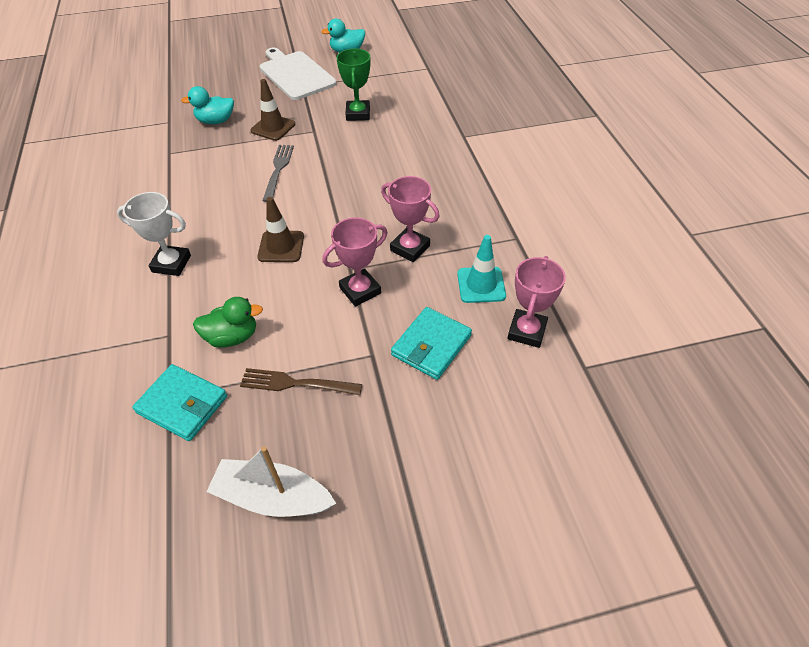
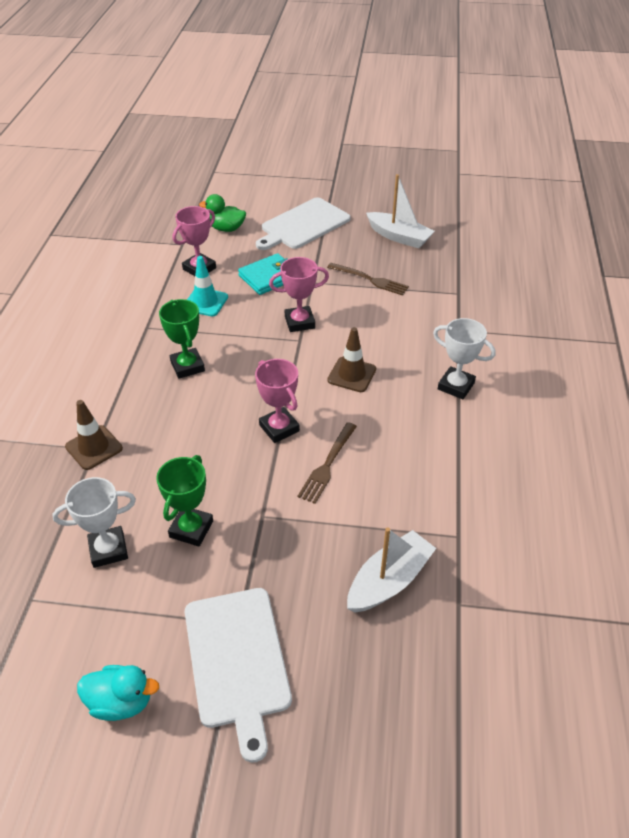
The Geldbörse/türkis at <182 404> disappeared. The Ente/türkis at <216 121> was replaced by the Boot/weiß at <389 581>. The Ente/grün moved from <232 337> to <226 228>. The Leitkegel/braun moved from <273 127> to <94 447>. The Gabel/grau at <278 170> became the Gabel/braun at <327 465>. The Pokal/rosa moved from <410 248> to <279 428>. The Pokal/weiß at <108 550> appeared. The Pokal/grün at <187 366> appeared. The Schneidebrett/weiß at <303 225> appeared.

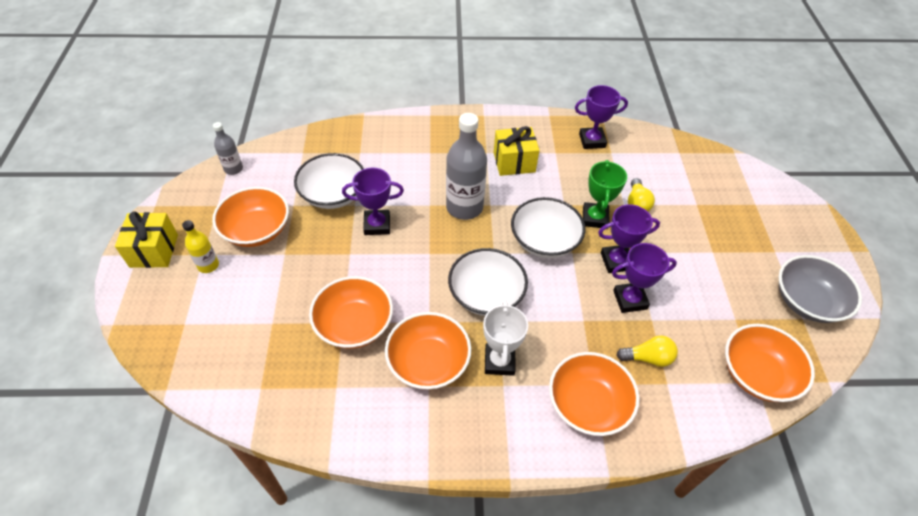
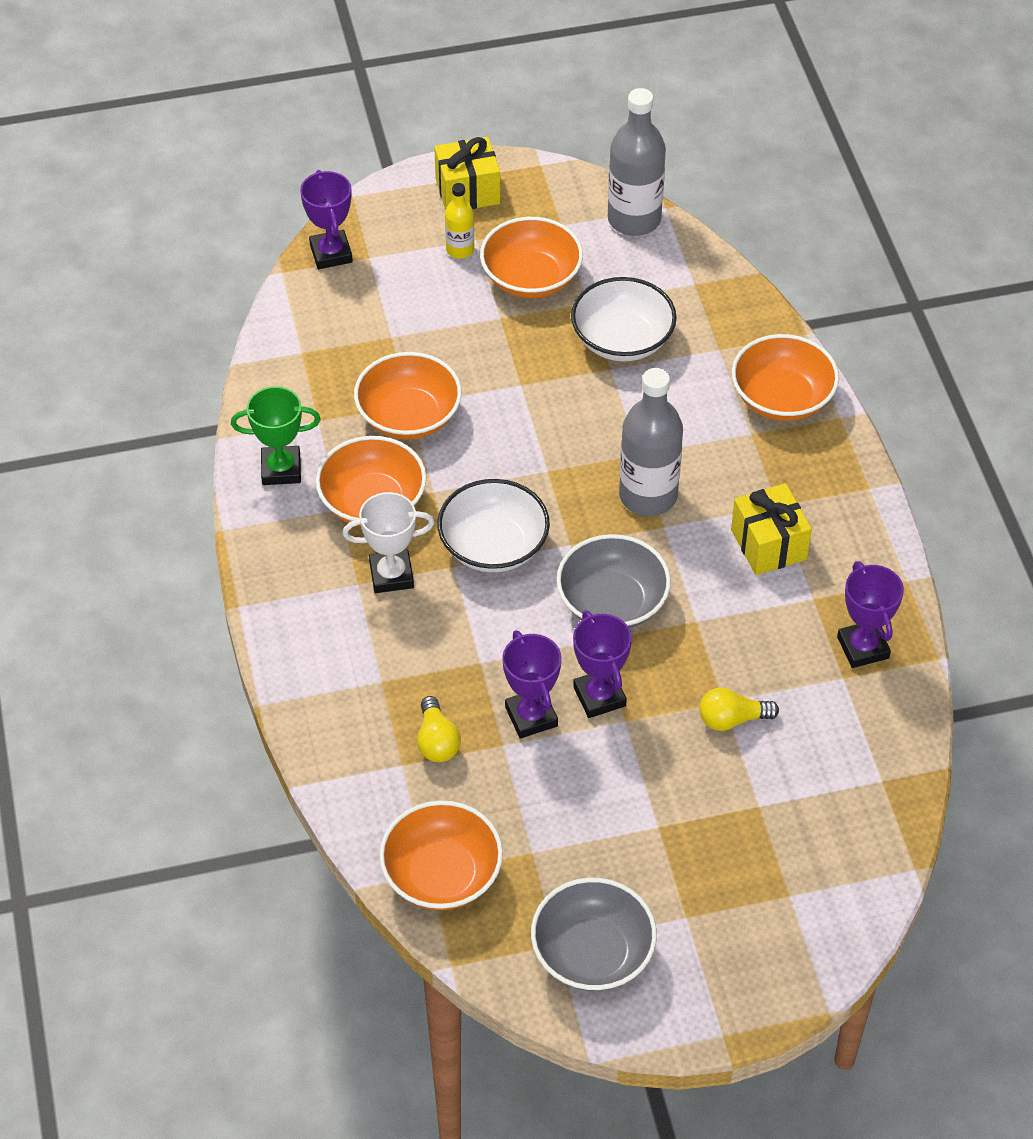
The Flasche/grau at <233 169> changed to 1.91 times the size. The Pokal/lila moved from <377 225> to <331 253>. The Schüssel/weiß at <544 241> became the Schüssel/grau at <612 602>. The Schüssel/orange moved from <588 404> to <782 398>. The Pokal/grün moved from <595 218> to <281 469>.

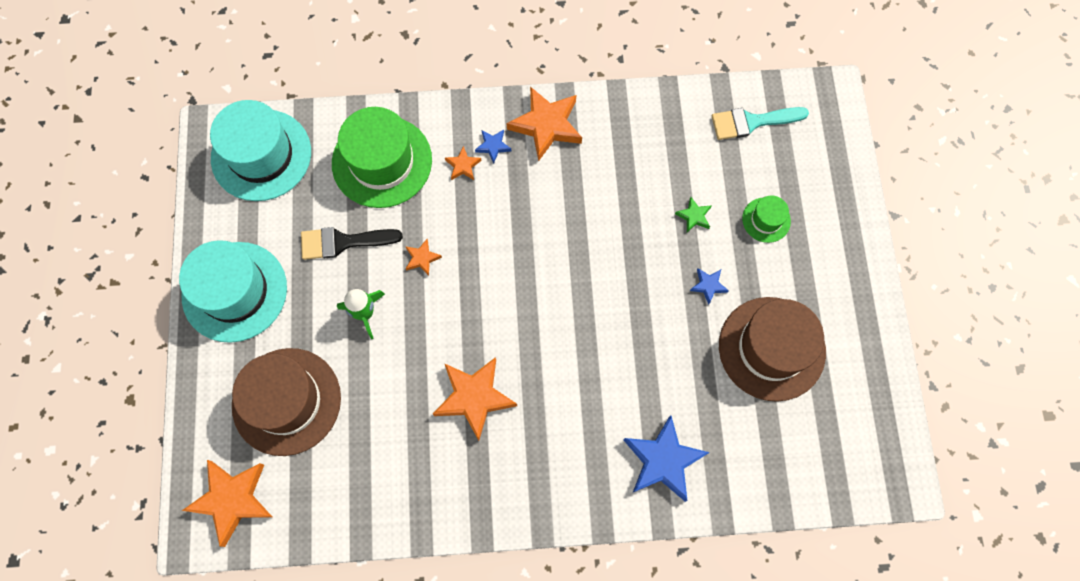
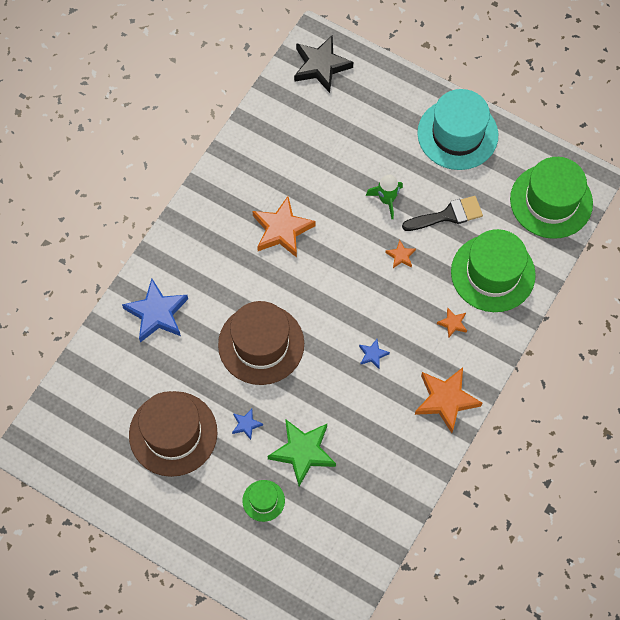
The Stern/orange at <232 500> became the Stern/schwarz at <321 66>. The Hut/türkis at <261 155> became the Hut/grün at <551 201>. The Hut/braun moved from <286 401> to <261 344>. The Pinsel/schwarz at <343 242> turned 45 degrees clockwise. The Stern/blau moved from <493 146> to <372 354>. The Stern/grün at <694 216> changed to 2.12 times the size. The Pinsel/türkis at <752 122> disappeared.

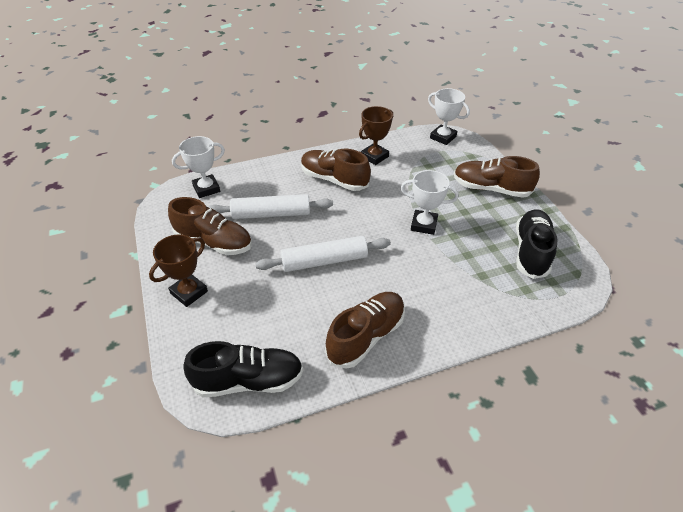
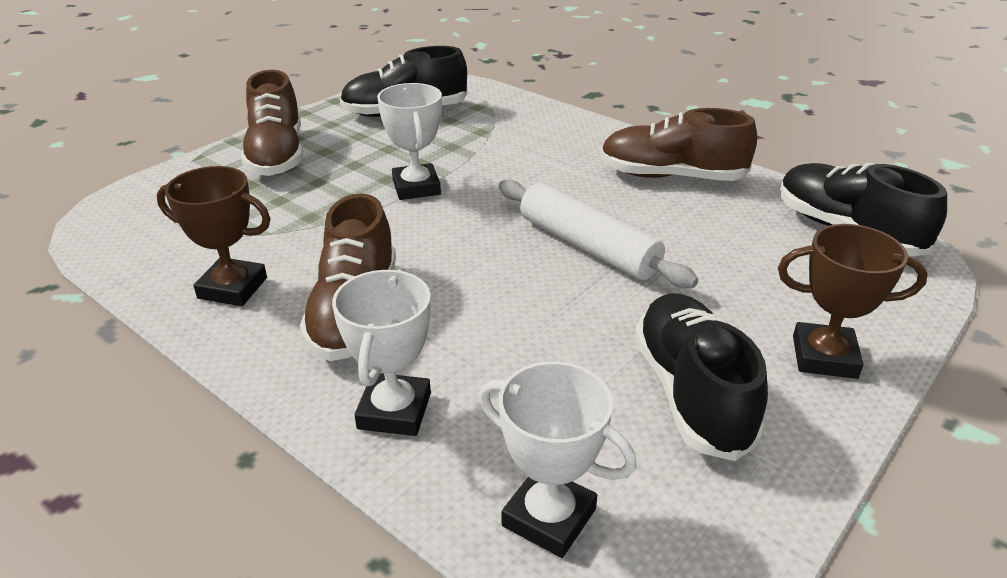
The Schuh/braun at <214 242> became the Schuh/schwarz at <691 393>. The Nudelholz/weiß at <271 214> disappeared. The Pokal/weiß moved from <443 137> to <394 411>.

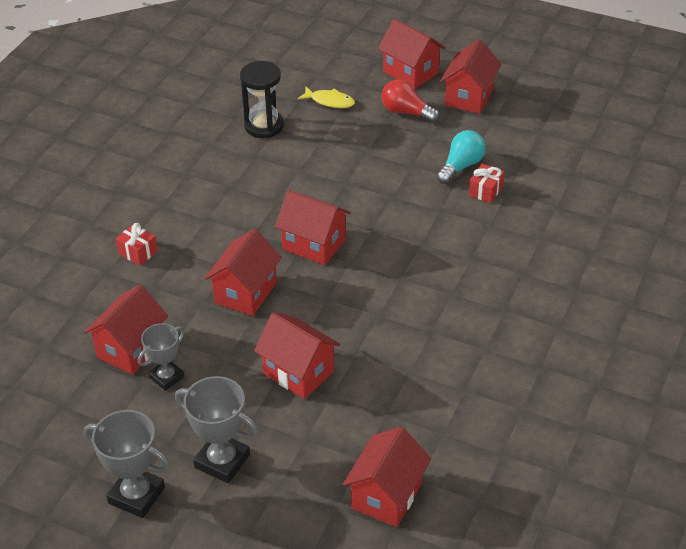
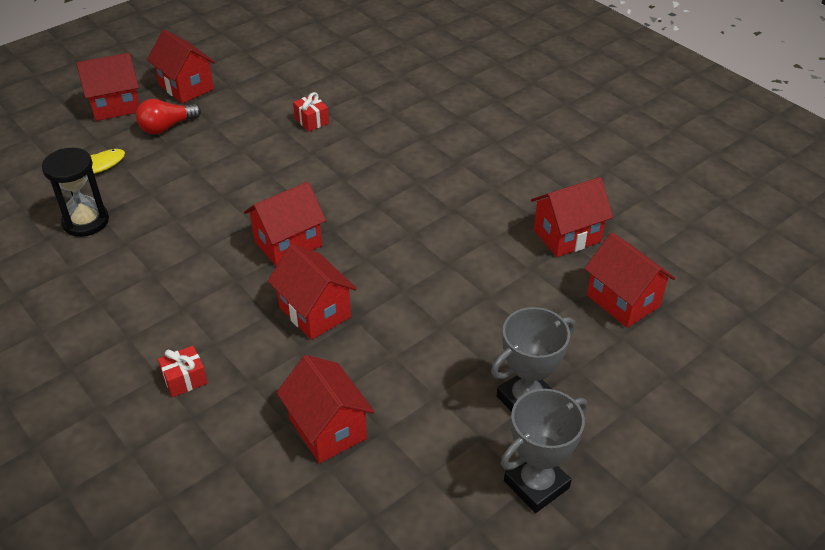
The Pokal/grau at <166 377> disappeared. The Haus/rot moved from <298 372> to <567 236>. The Glühbirne/türkis at <461 166> disappeared.

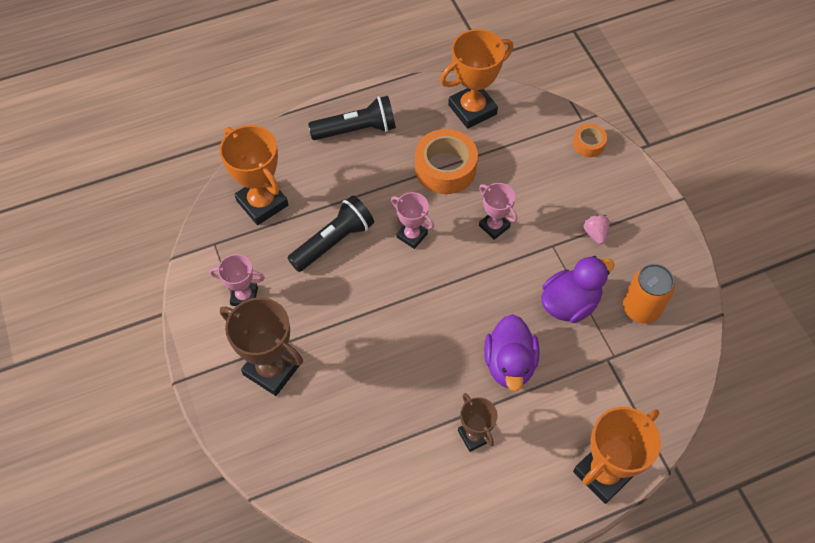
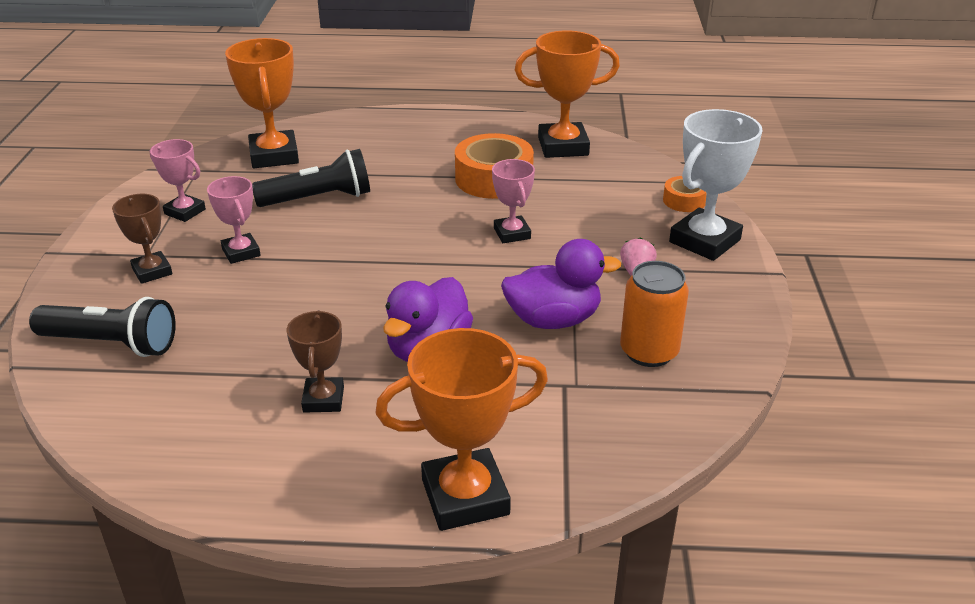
The Pokal/braun at <272 369> changed to 0.58 times the size. The Taschenlampe/schwarz moved from <357 129> to <112 344>. The Pokal/rosa moved from <412 235> to <241 252>. The Pokal/weiß at <704 241> appeared.

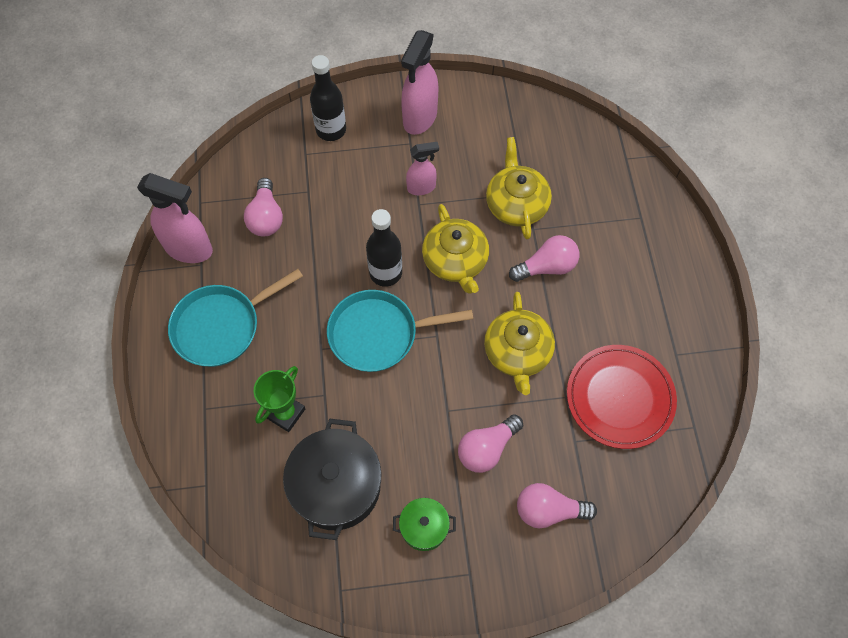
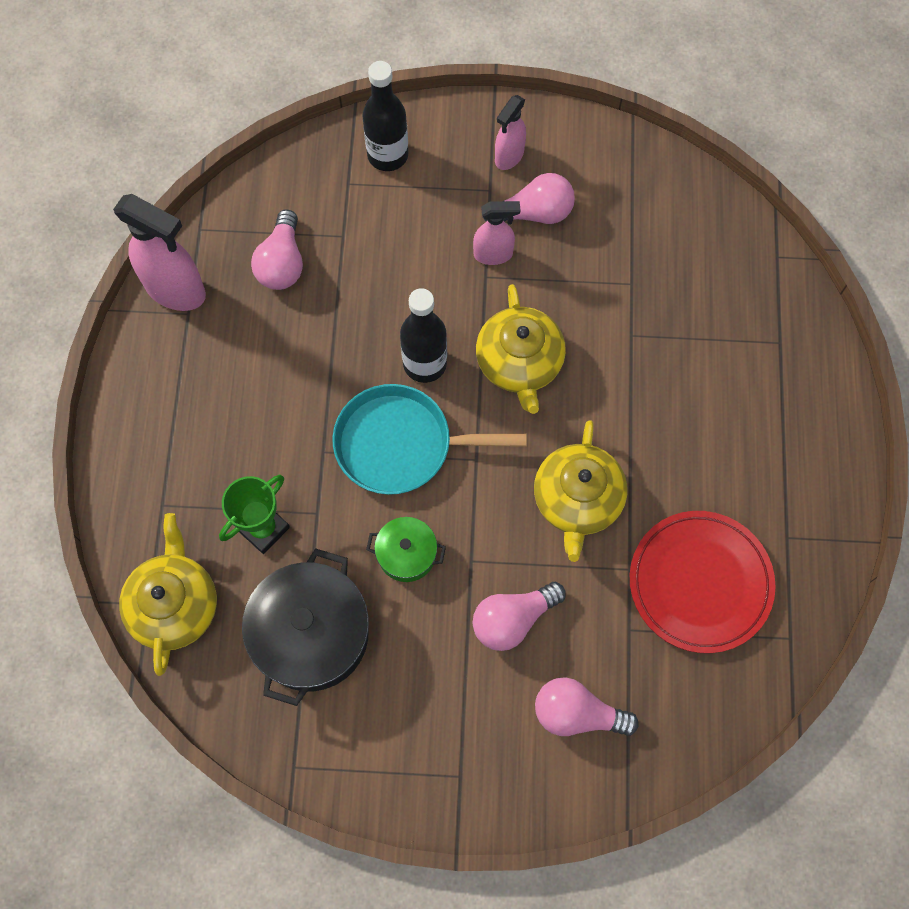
The Pfanne/türkis at <221 326> disappeared. The Kochtopf/grün moved from <424 527> to <406 554>. The Sprühflasche/rosa at <419 118> changed to 0.59 times the size. The Teekanne/gelb moved from <516 204> to <174 605>. The Glühbirne/rosa moved from <547 267> to <534 213>.

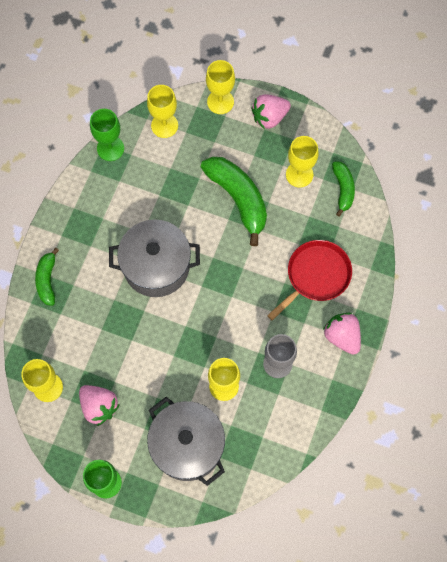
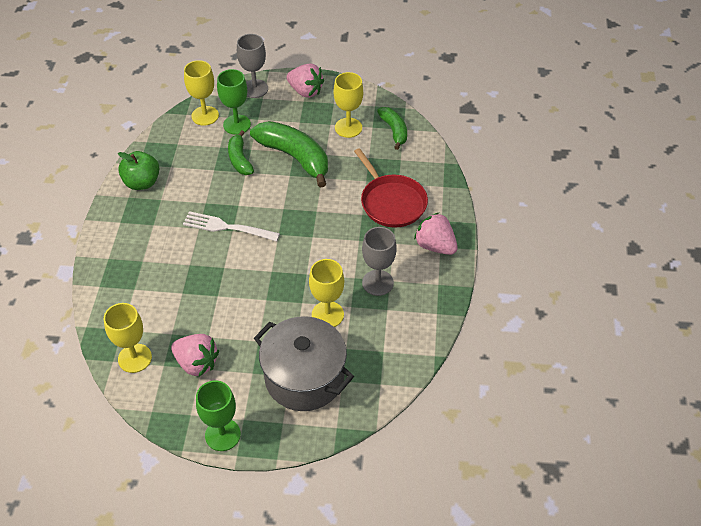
The Banane/grün moved from <47 280> to <240 159>. The Kelch/grün moved from <110 148> to <237 124>. The Kochtopf/grau at <156 266> was replaced by the Gabel/weiß at <227 227>. The Kelch/gelb at <220 102> became the Kelch/grau at <255 89>. The Erdbeere/rosa at <269 117> turned 105 degrees counterclockwise. The Pfanne/rot at <316 276> turned 120 degrees clockwise. The Apfel/grün at <142 182> appeared.

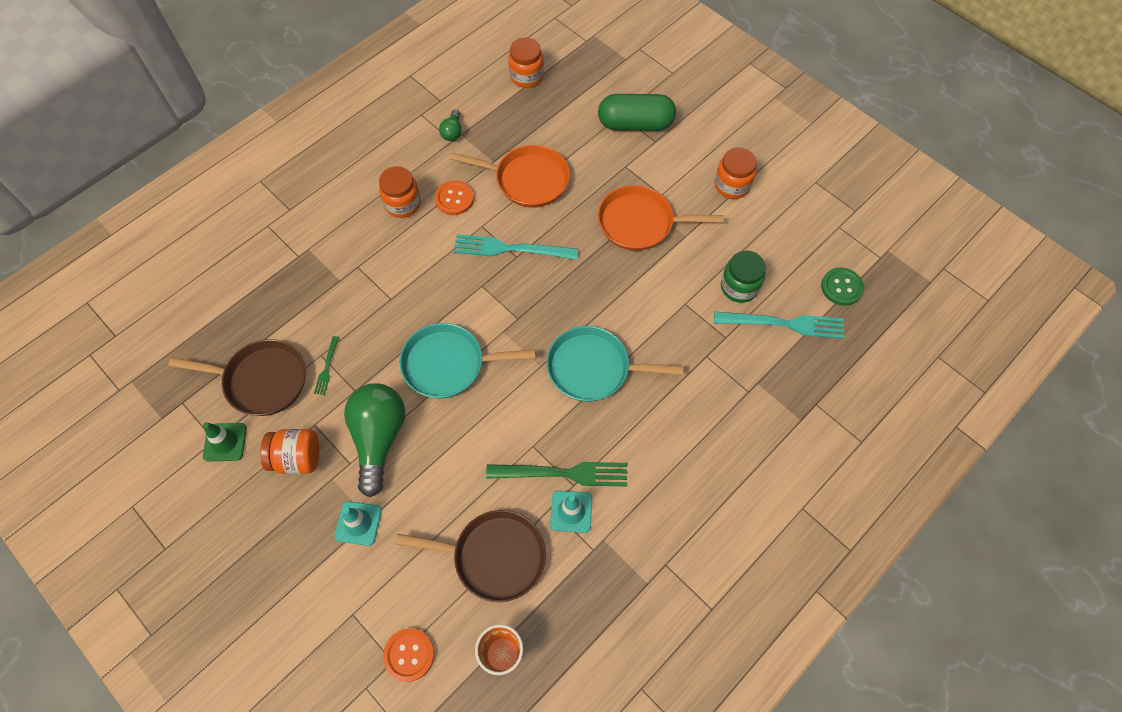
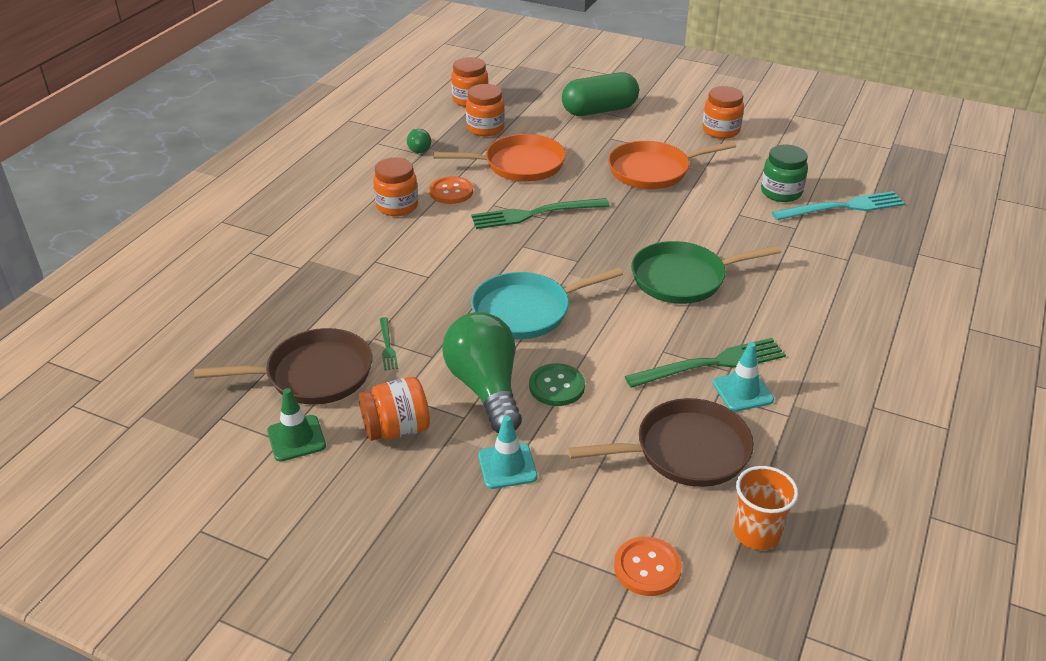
The Gabel/türkis at <511 249> became the Gabel/grün at <535 214>. The Pfanne/türkis at <593 368> became the Pfanne/grün at <683 278>. The Knopf/grün moved from <841 287> to <556 386>. The Einmachglas/orange at <485 128> appeared.

